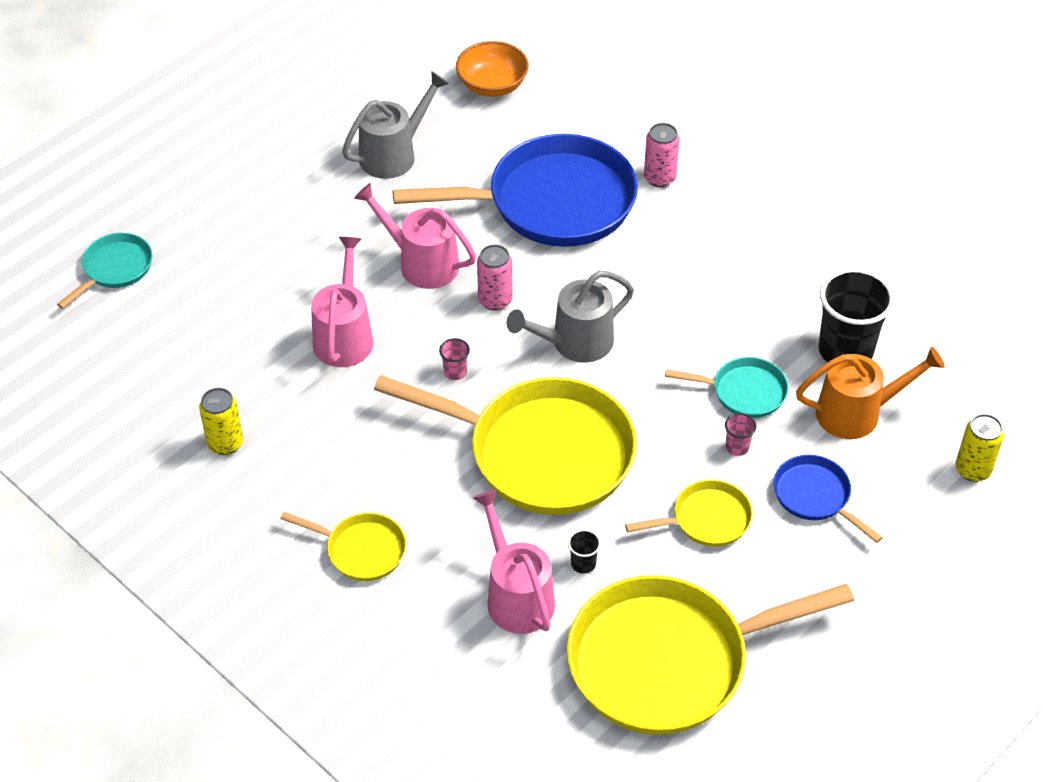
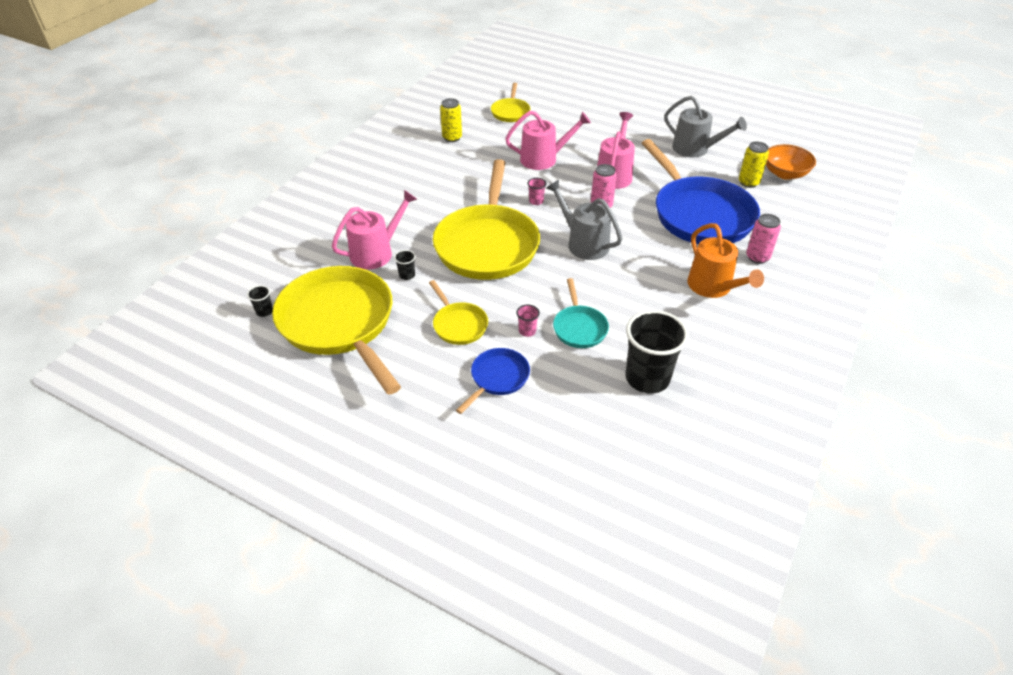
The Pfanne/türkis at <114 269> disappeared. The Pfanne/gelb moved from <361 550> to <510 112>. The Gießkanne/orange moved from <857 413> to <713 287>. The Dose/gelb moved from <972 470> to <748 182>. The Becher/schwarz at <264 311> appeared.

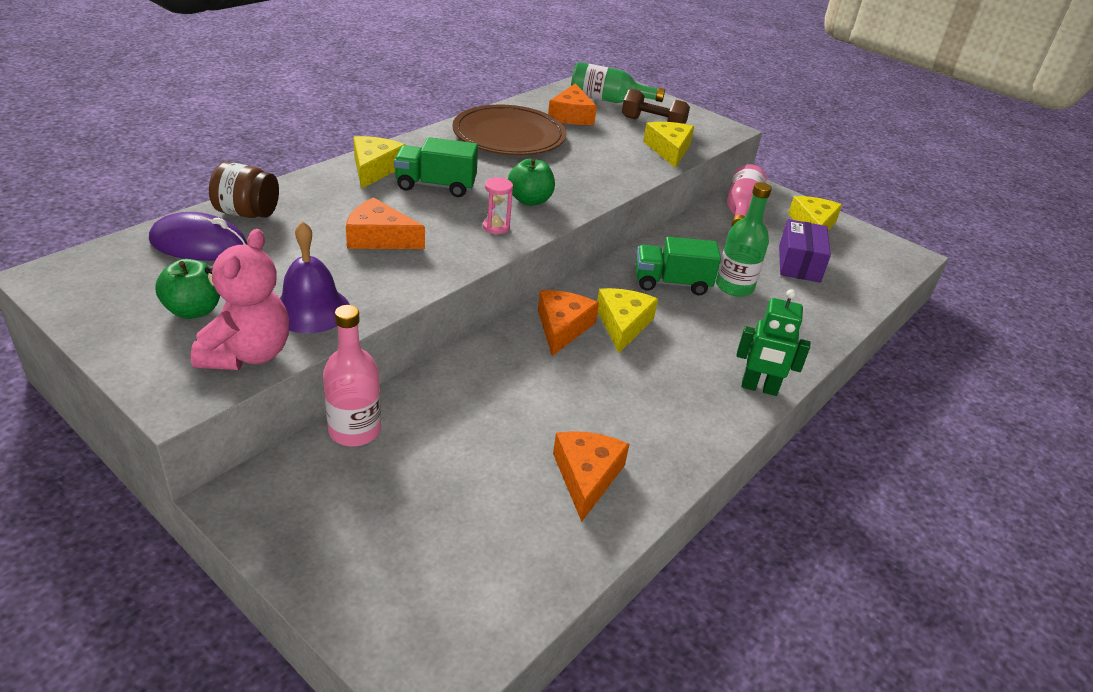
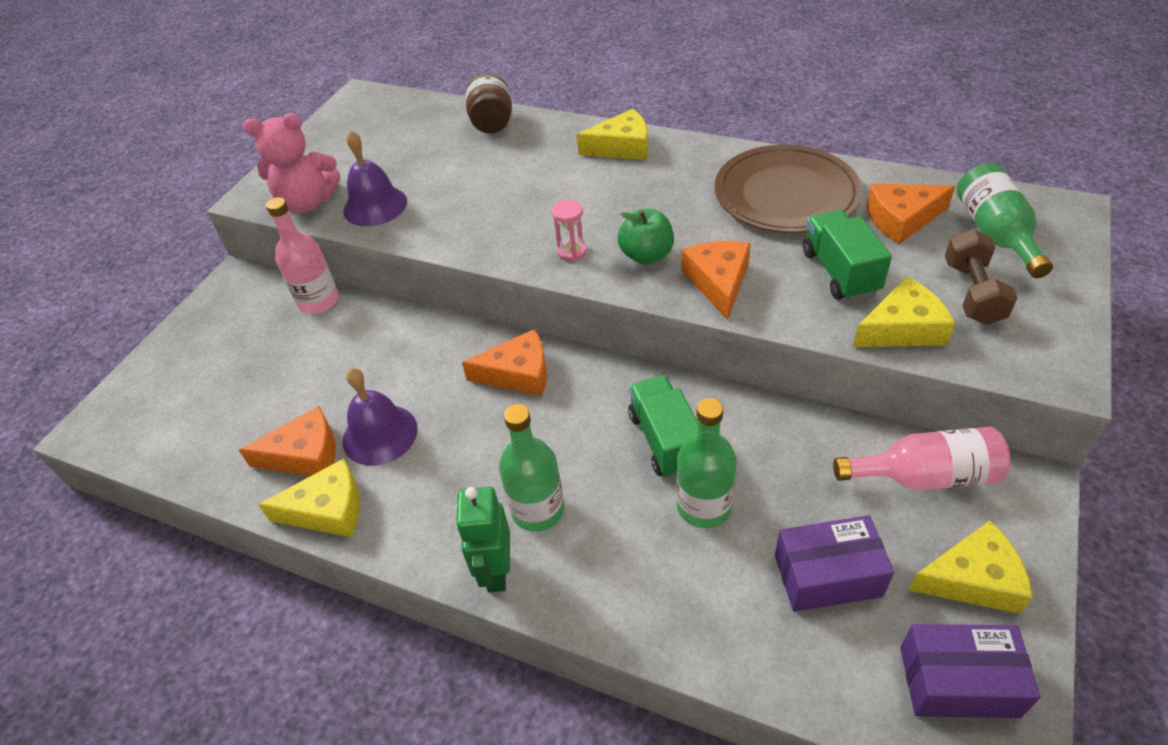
The Computermaus/lila at <199 244> disappeared. The Apfel/grün at <194 310> disappeared. The Käse/orange moved from <379 238> to <718 282>. The Lastwagen/grün moved from <436 186> to <839 272>. The Käse/gelb moved from <623 324> to <328 510>. The Glocke/lila at <380 434> appeared. The Flasche/grün at <538 510> appeared. The Schachtel/lila at <958 681> appeared.

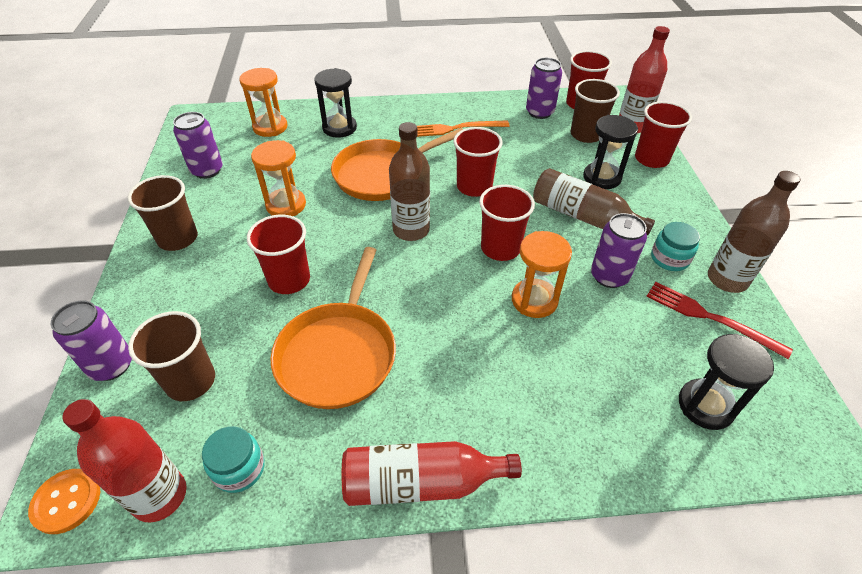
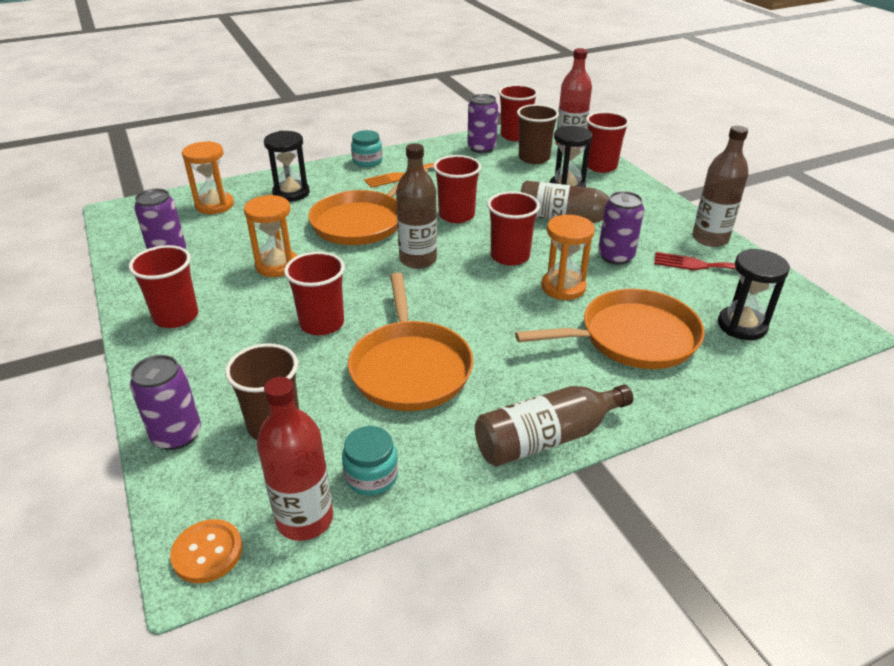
The Becher/braun at <178 238> became the Becher/rot at <176 316>. The Flasche/rot at <421 482> became the Flasche/braun at <546 438>. The Einmachglas/türkis moved from <669 258> to <367 161>. The Pfanne/orange at <632 337> appeared.

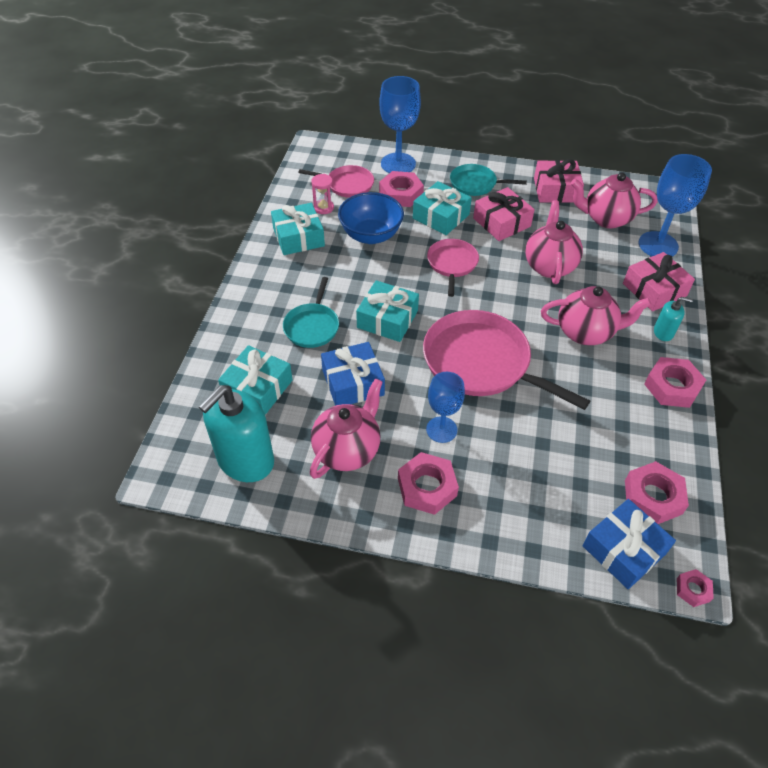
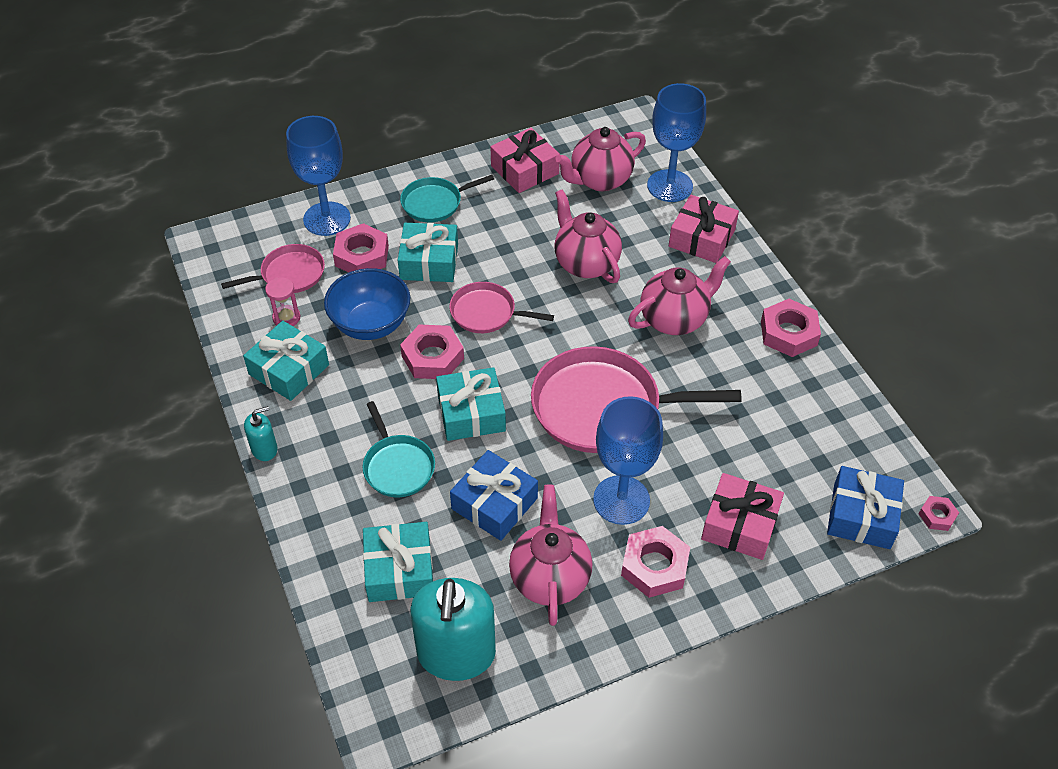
The Kelch/blau at <441 429> changed to 1.55 times the size. The Pfanne/rosa at <452 264> turned 45 degrees counterclockwise. The Geschenk/rosa moved from <501 222> to <740 524>. The Sechskantmutter/rosa moved from <653 497> to <432 357>. The Seifenspender/türkis moved from <663 332> to <264 449>.

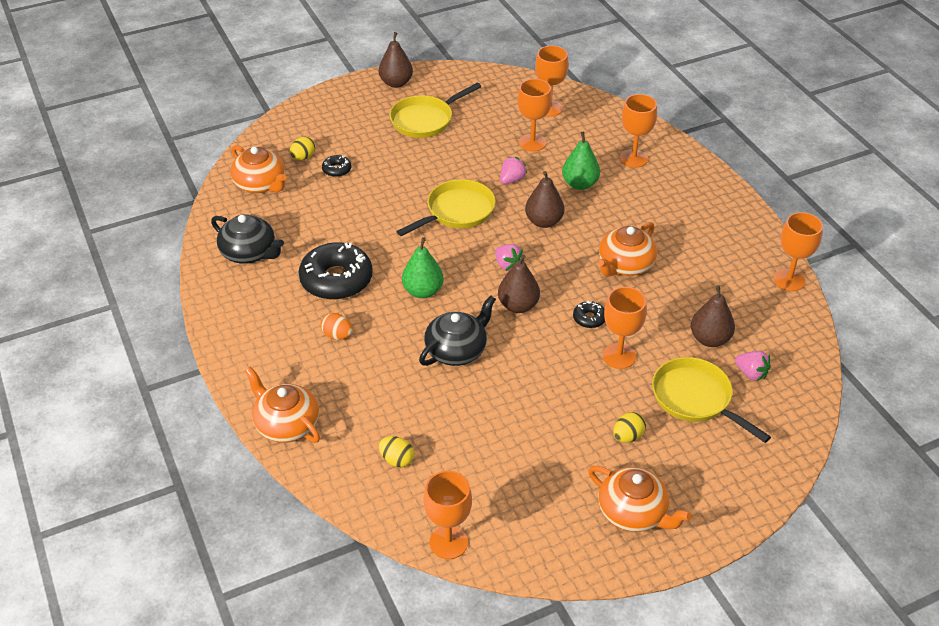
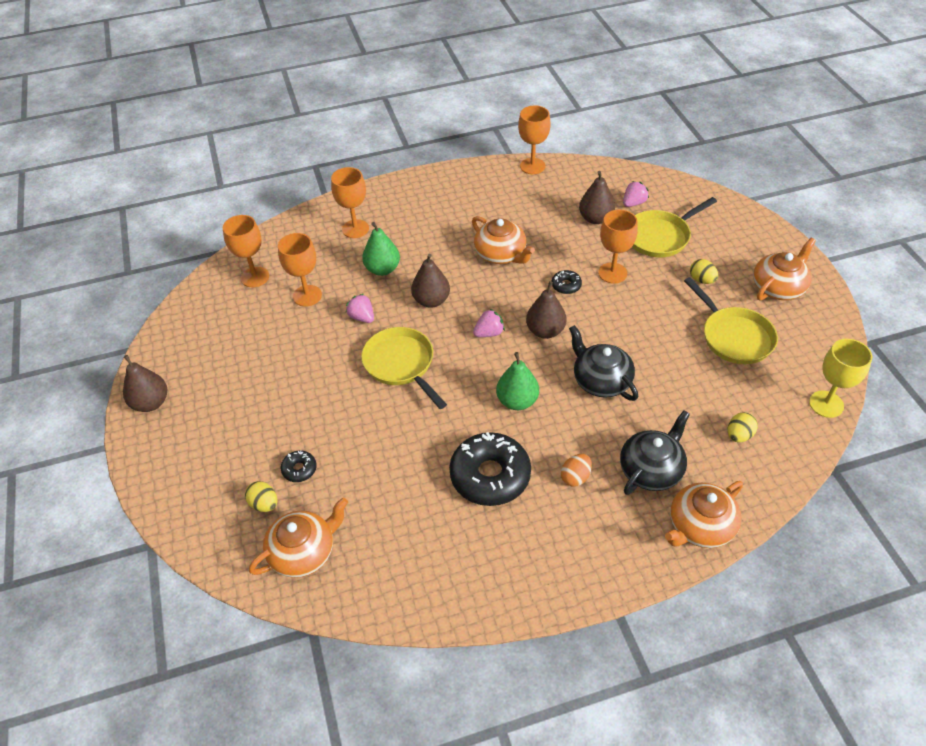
The Teekanne/schwarz moved from <249 253> to <651 469>. The Pfanne/gelb moved from <425 120> to <734 337>. The Kelch/orange at <448 542> became the Kelch/gelb at <826 404>.

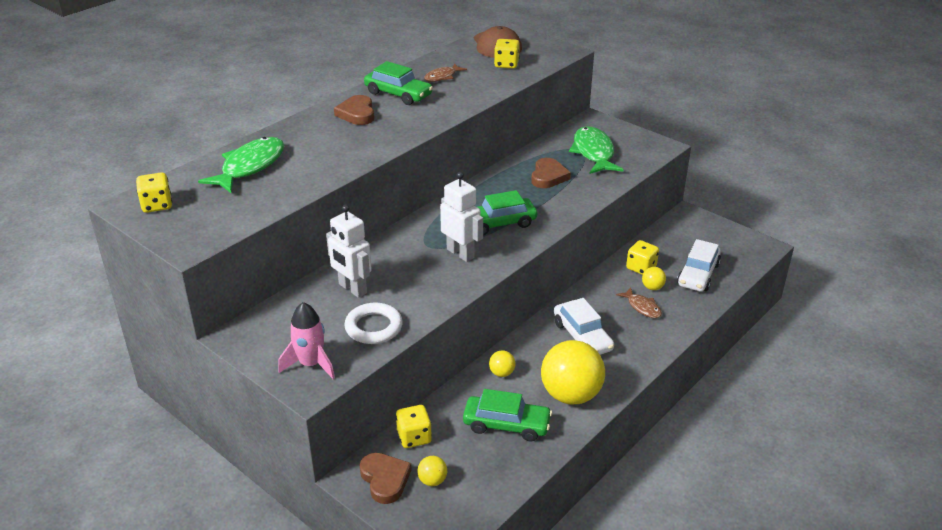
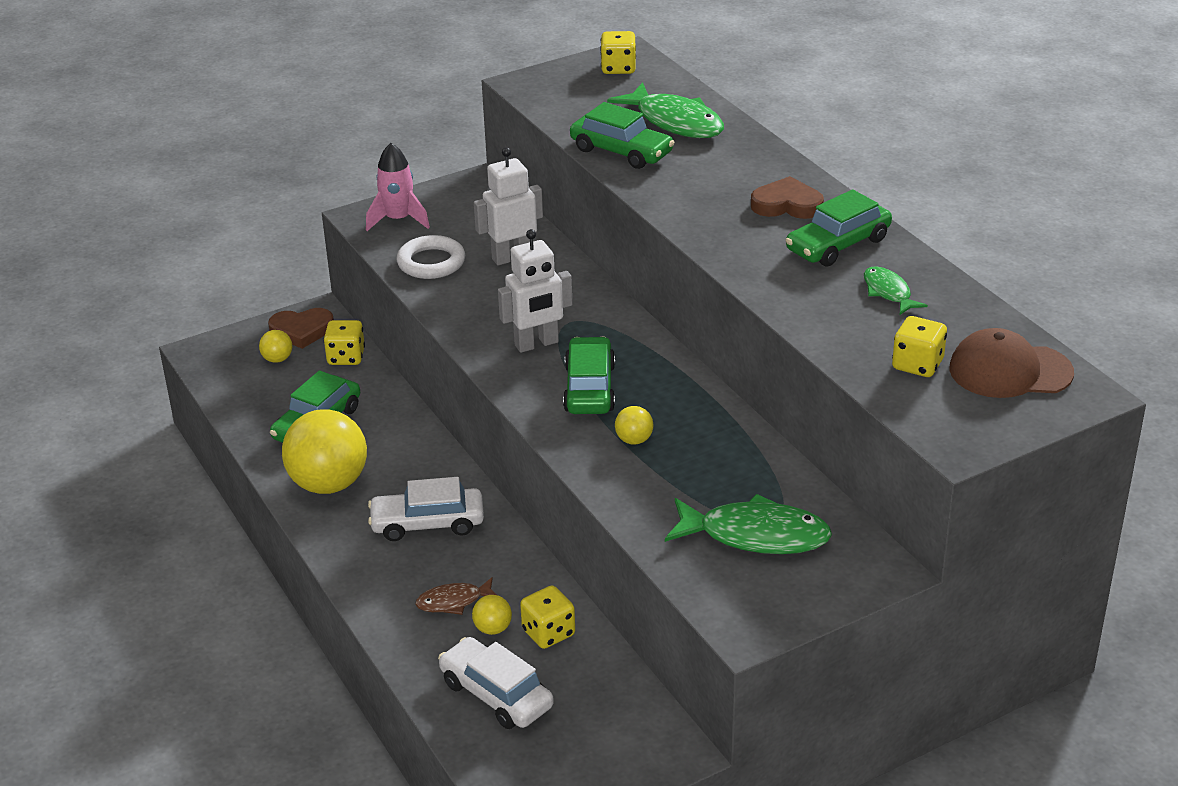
The Fisch/braun at <442 77> became the Fisch/grün at <888 292>. The Ball/gelb moved from <501 373> to <634 440>. The Herz/braun at <548 176> disappeared. The Auto/grün at <621 151> appeared.

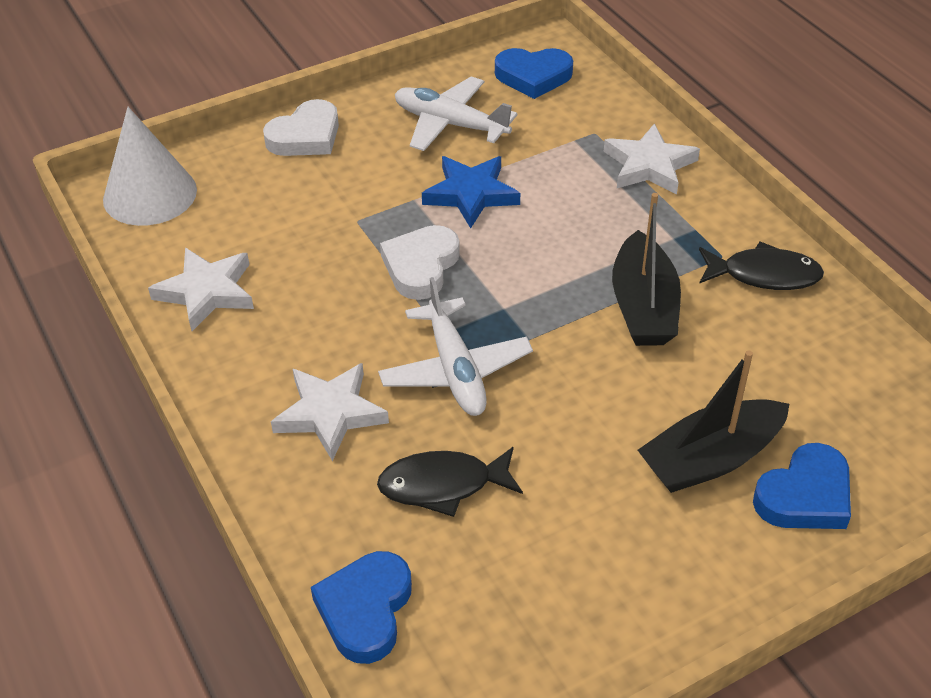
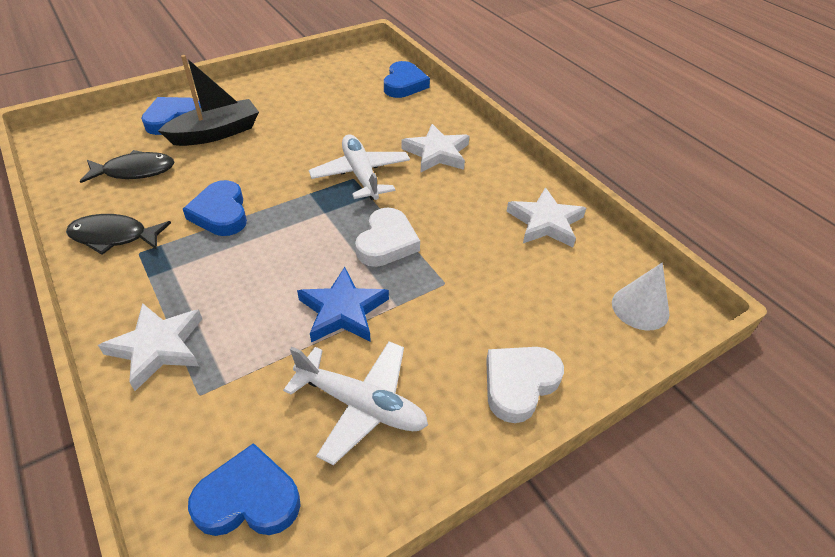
The Kegel/weiß at <150 194> changed to 0.66 times the size. The Fisch/schwarz moved from <443 485> to <135 171>. The Boot/schwarz at <643 307> was replaced by the Herz/blau at <220 213>.

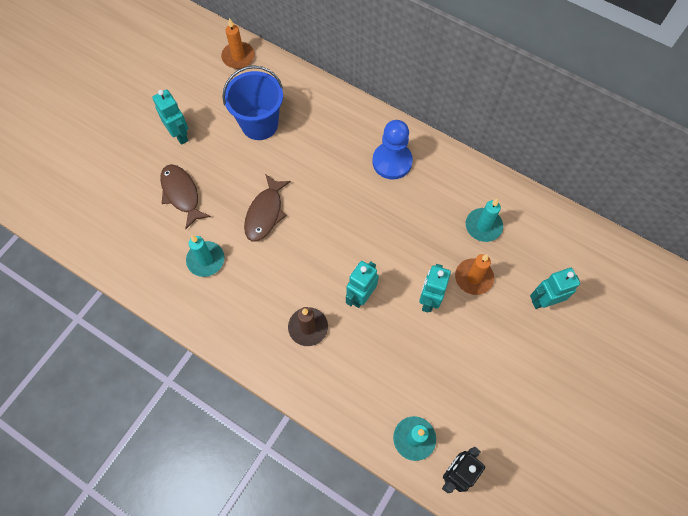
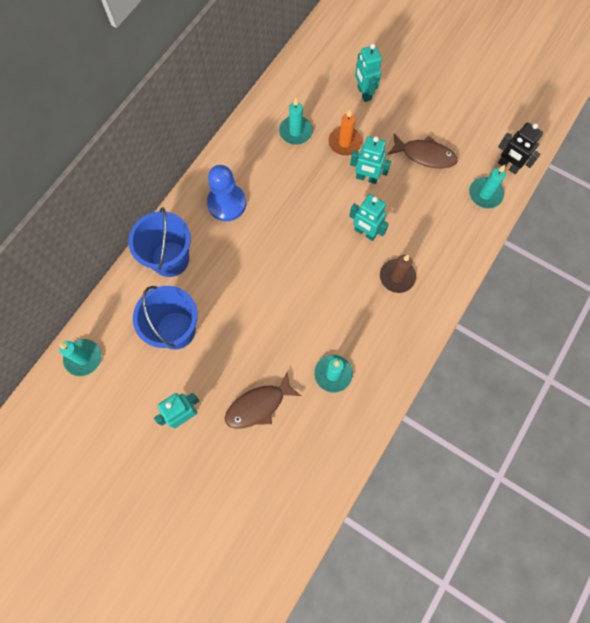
The Kerze/orange at <238 57> became the Kerze/türkis at <83 358>. The Fisch/braun moved from <265 213> to <425 155>. The Eimer/blau at <170 259> appeared.

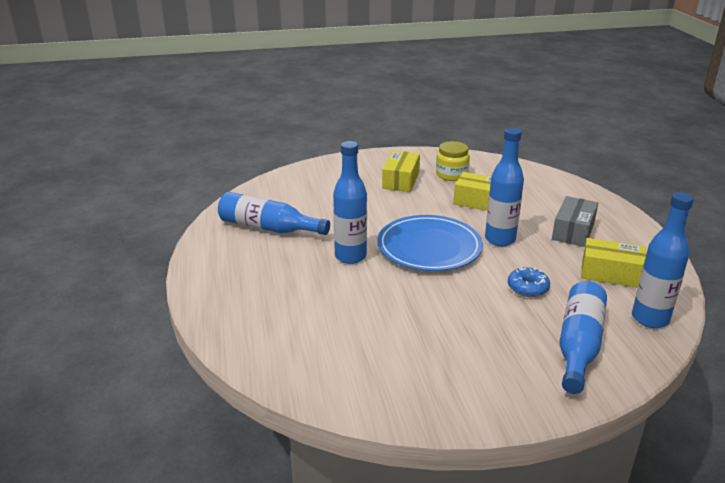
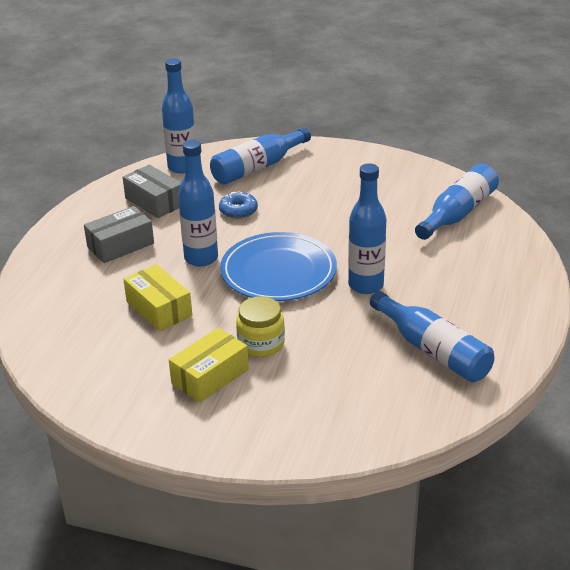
The Einmachglas/gelb moved from <451 175> to <261 344>. The Schachtel/gelb at <610 273> became the Schachtel/grau at <154 202>. The Flasche/blau at <458 213> appeared.

